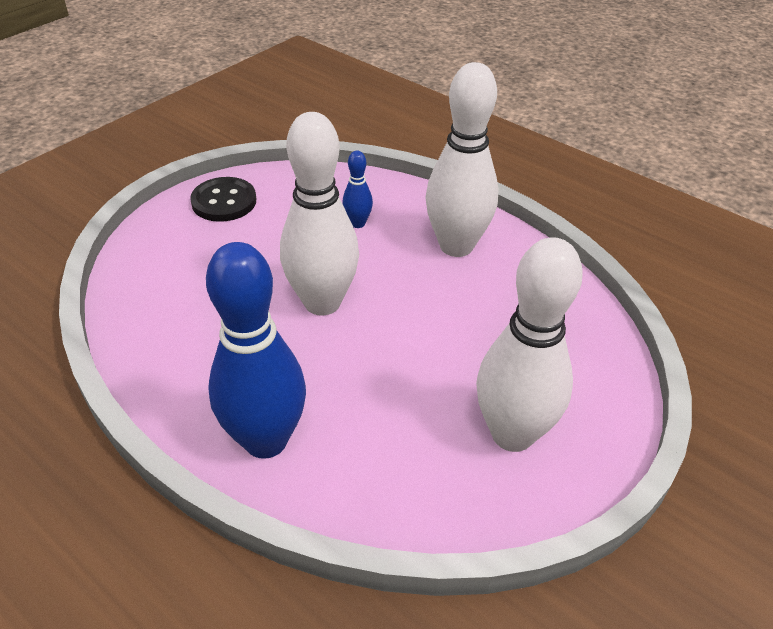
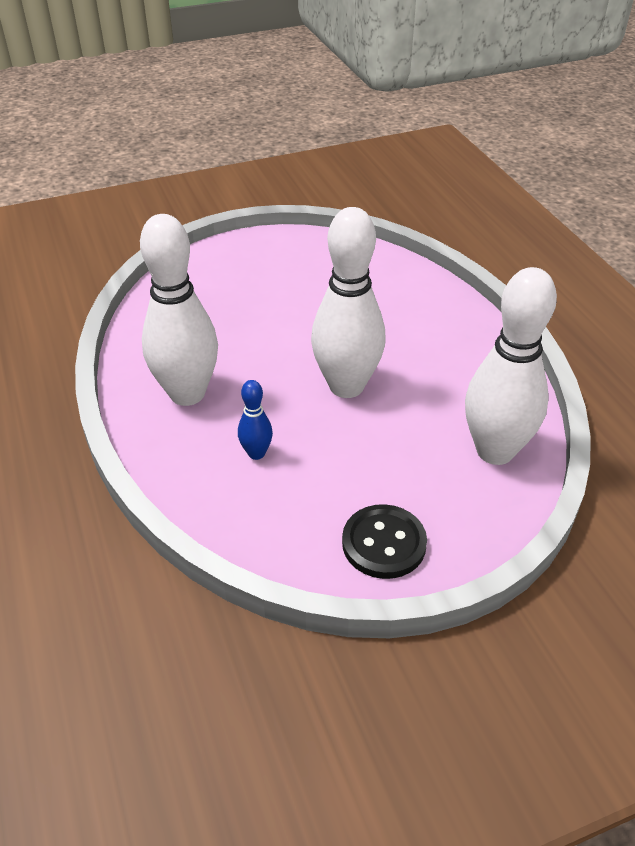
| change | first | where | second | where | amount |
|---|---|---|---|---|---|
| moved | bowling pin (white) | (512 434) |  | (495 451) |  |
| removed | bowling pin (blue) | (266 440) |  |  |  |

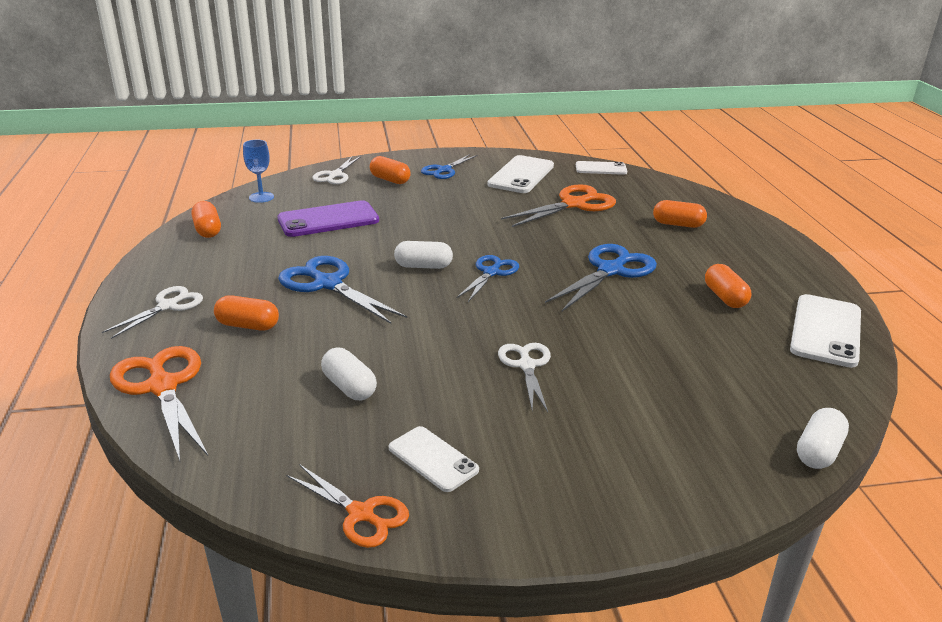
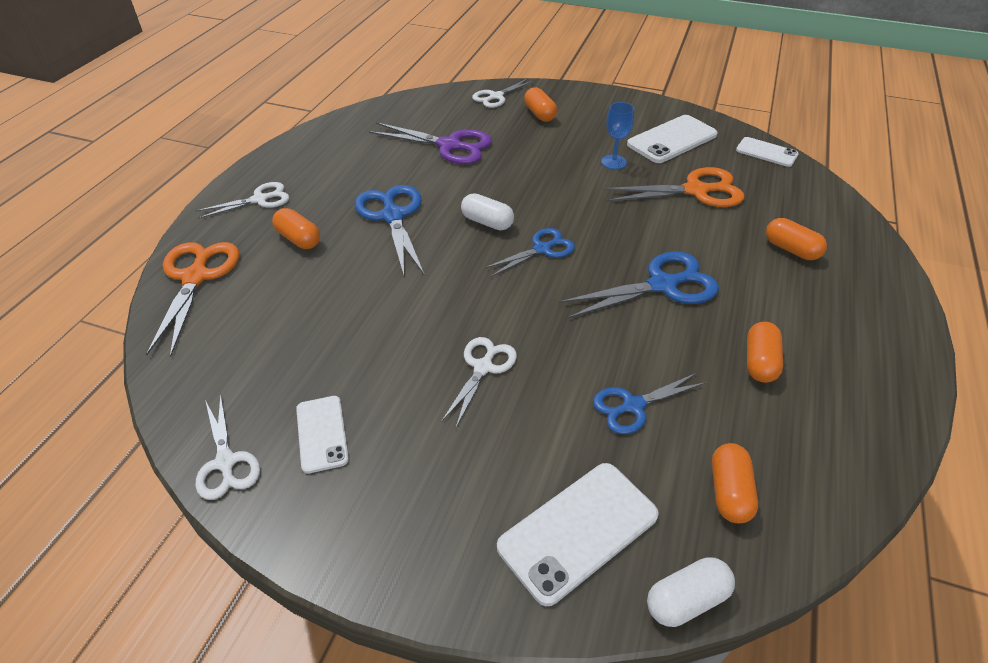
| change | first | where | second | where | amount |
|---|---|---|---|---|---|
| moved | goblet (blue) | (261 197) |  | (613 162) |  |
| moved | scissors (blue) | (444 170) |  | (633 406) |  |
| replaced | phone (purple) | (328 220) | scissors (purple) | (449 146) |  |
| moved | capsule (orange) | (208 230) |  | (729 492) |  |
| moved | phone (white) | (825 331) |  | (578 530) |  |
| removed | capsule (white) | (349 387) |  |  |  |
| recoloured | scissors (orange) | (361 514) | scissors (white) | (226 462) |  |

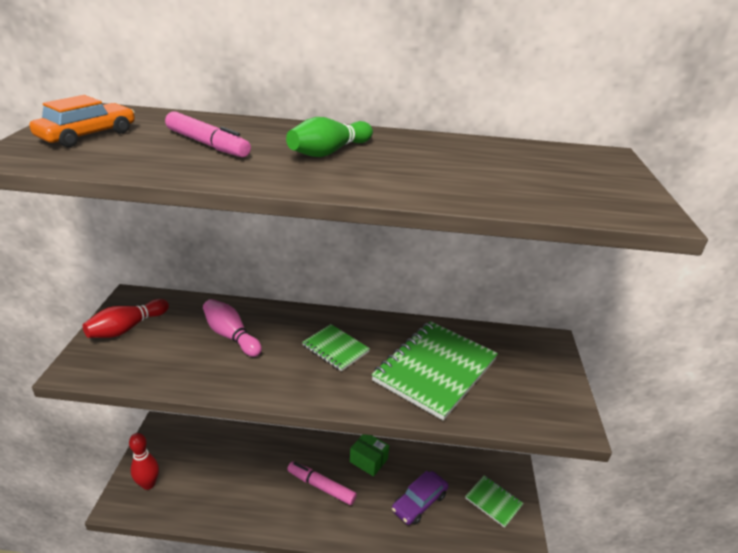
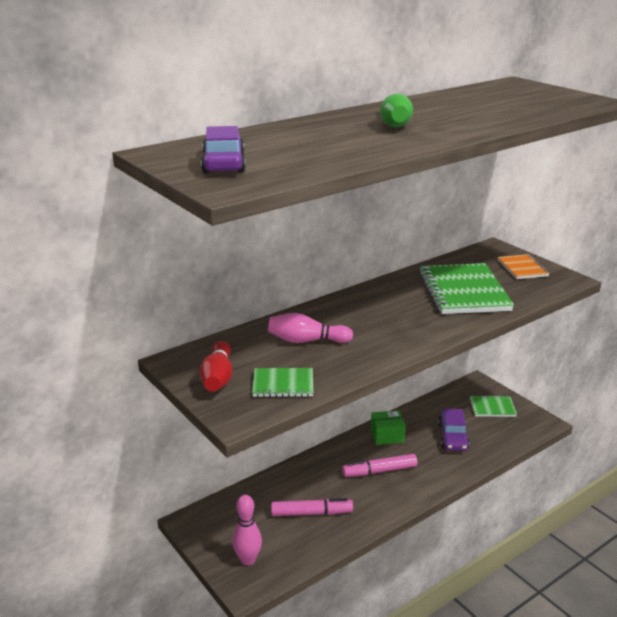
| change | first | where | second | where | amount |
|---|---|---|---|---|---|
| recoloured | car (orange) | (87 135) | car (purple) | (224 163) |  |
| moved | marker (pink) | (207 144) |  | (311 513) |  |
| moved | notebook (green) | (335 349) |  | (283 384) |  |
| recoloured | bowling pin (red) | (148 484) | bowling pin (pink) | (248 560) |  |
| added |  |  | notebook (orange) | (522 268) |  |

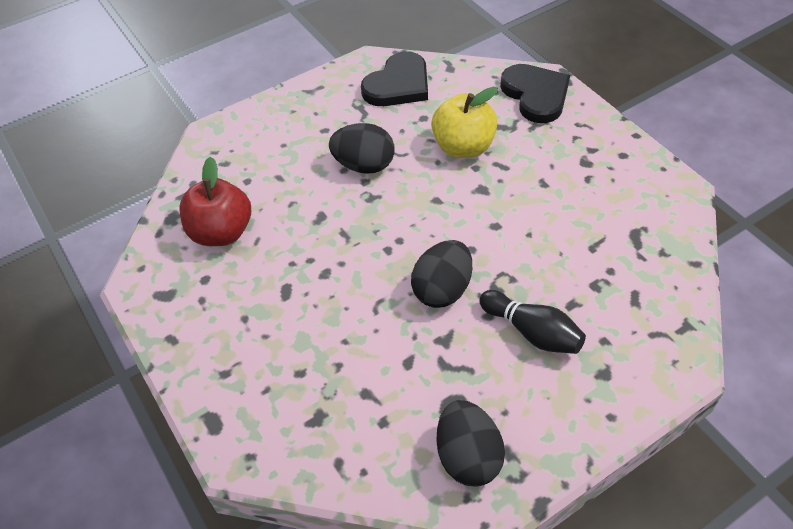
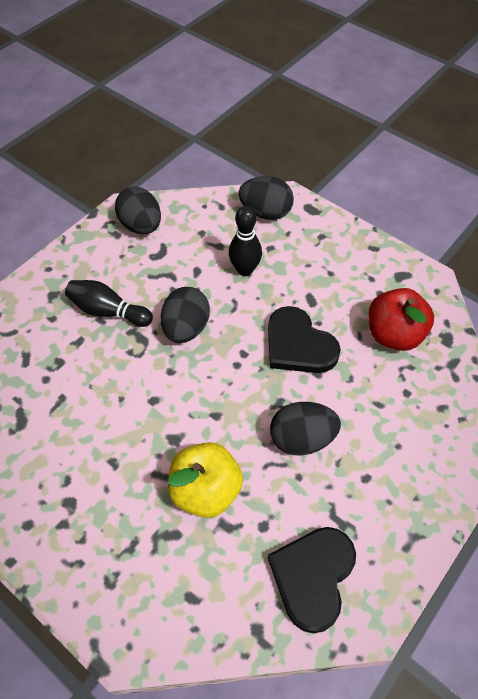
| change | first | where | second | where | amount |
|---|---|---|---|---|---|
| moved | heart (black) | (535 95) |  | (298 345) |  |
| added |  |  | egg (black) | (265 212) |  |
| added |  |  | bowling pin (black) | (245 269) |  |

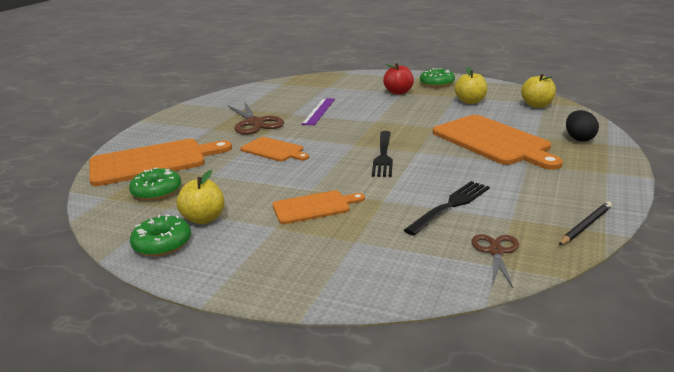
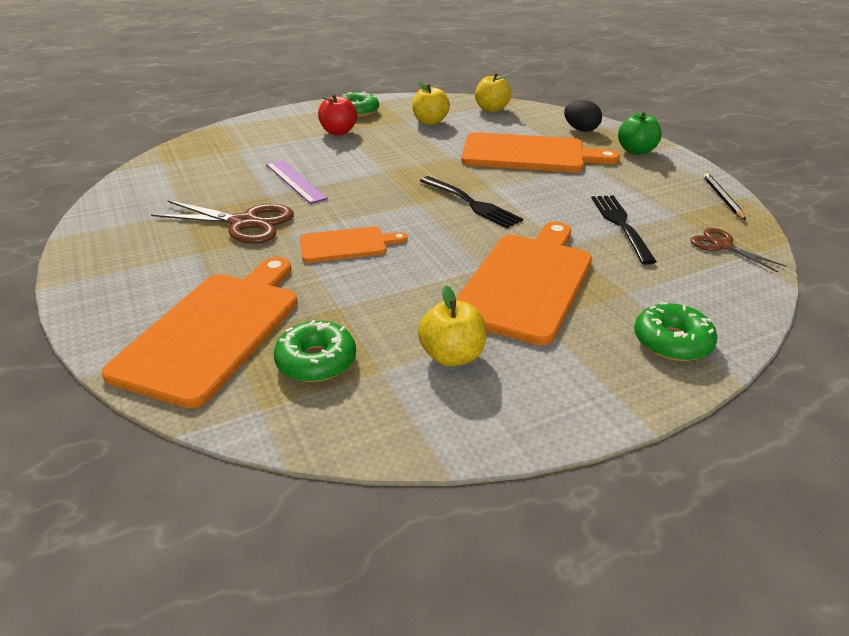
| change | first | where | second | where | amount |
|---|---|---|---|---|---|
| resized | cutting board (orange) | (314 207) |  | (526 282) | x1.82 |
| moved | donut (green) | (162 244) |  | (672 342) |  |
| added |  |  | apple (green) | (636 151) |  |

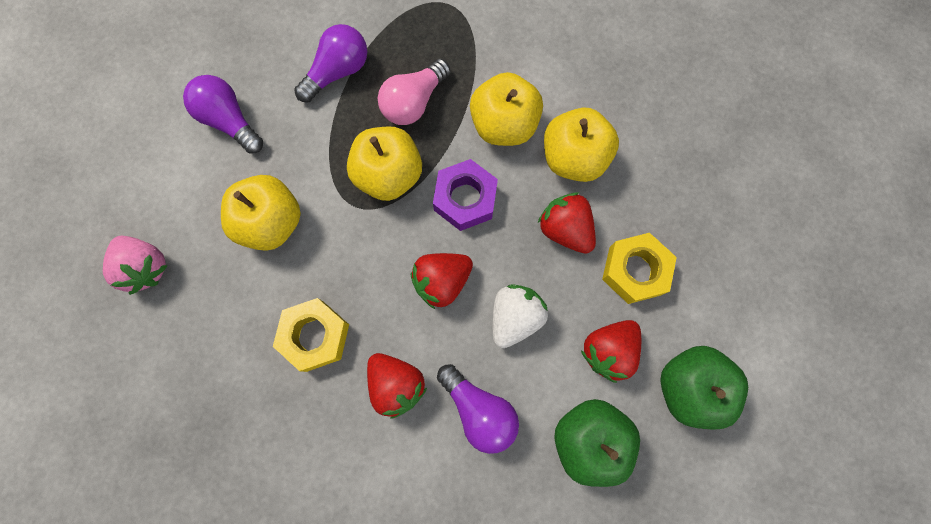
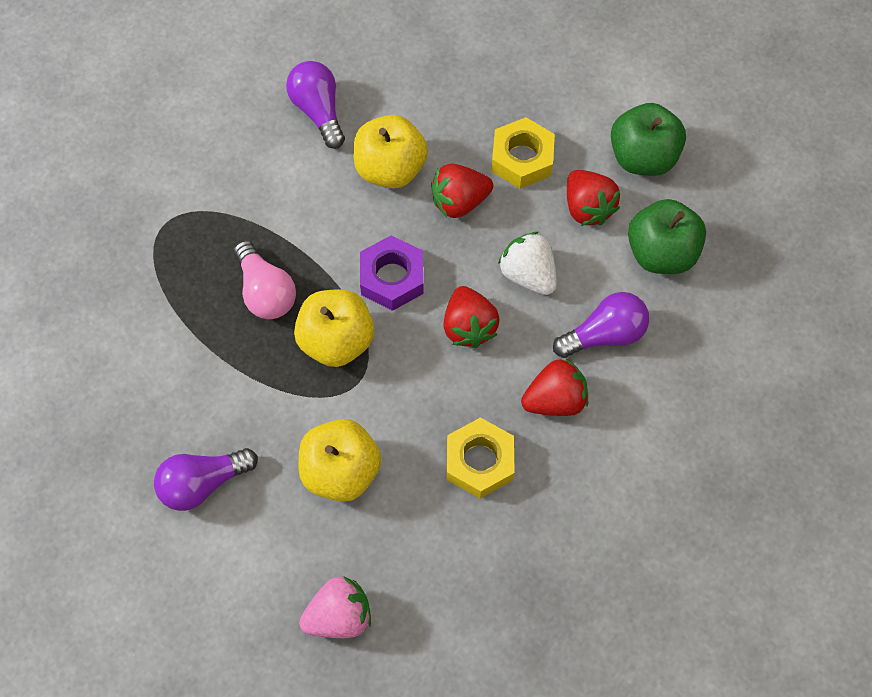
| change | first | where | second | where | amount |
|---|---|---|---|---|---|
| moved | light bulb (purple) | (338 72) |  | (318 111) |  |
| removed | apple (yellow) | (504 125) |  |  |  |

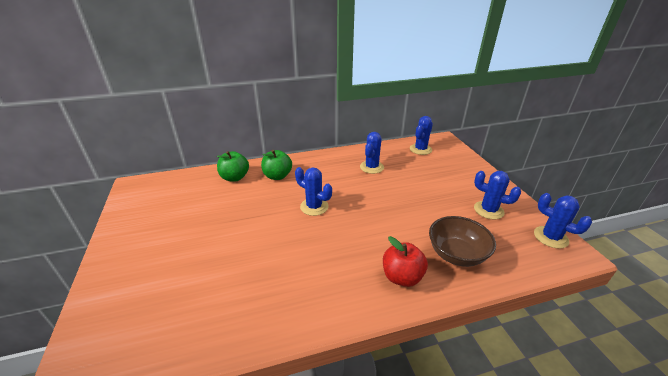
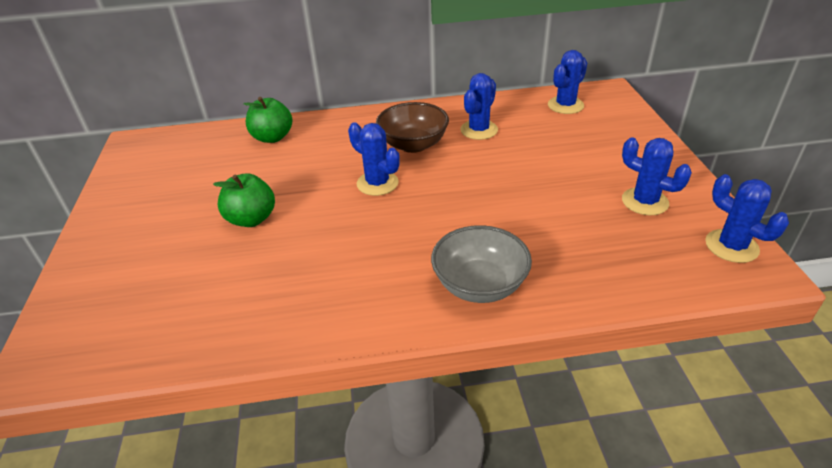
| change | first | where | second | where | amount |
|---|---|---|---|---|---|
| moved | apple (green) | (277 176) |  | (251 219) |  |
| moved | bowl (brown) | (456 254) |  | (413 144) |  |
| replaced | apple (red) | (402 277) | bowl (grey) | (479 285) |  |

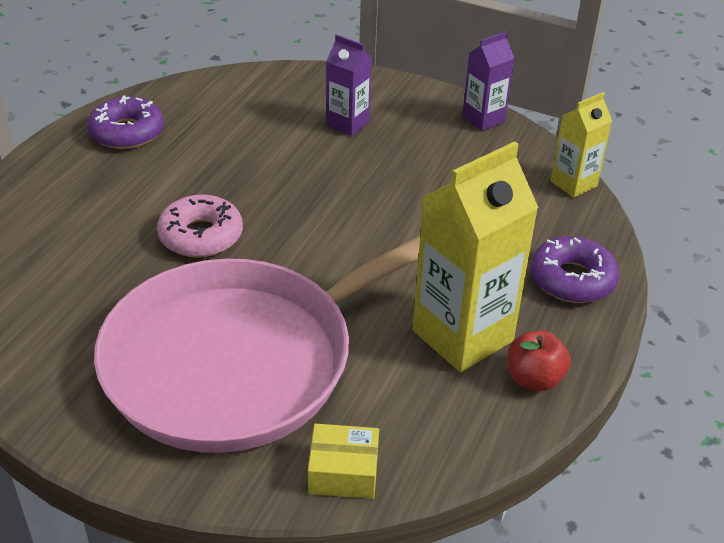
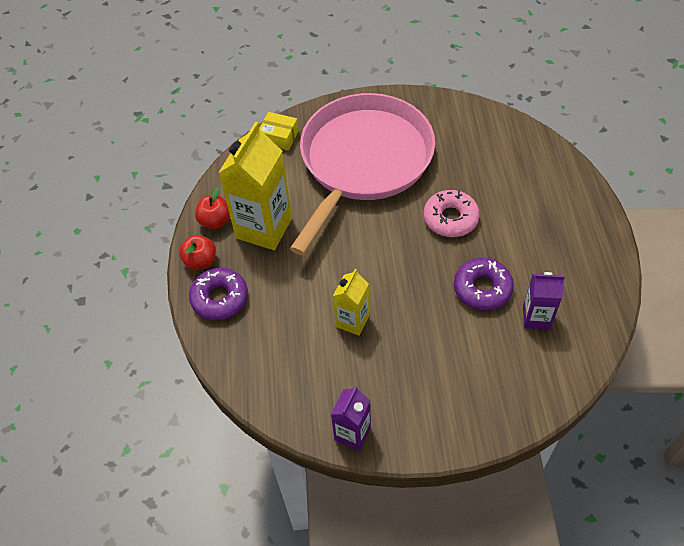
| change | first | where | second | where | amount |
|---|---|---|---|---|---|
| moved | carton (purple) | (347 124) |  | (536 318) |  |
| moved | carton (yellow) | (573 184) |  | (352 321) |  |
| moved | donut (purple) | (127 132) |  | (482 288) |  |
| turned | box (yellow) | (343 472) |  | (279 137) | 45 degrees clockwise |
| added |  |  | apple (red) | (200 261) |  |

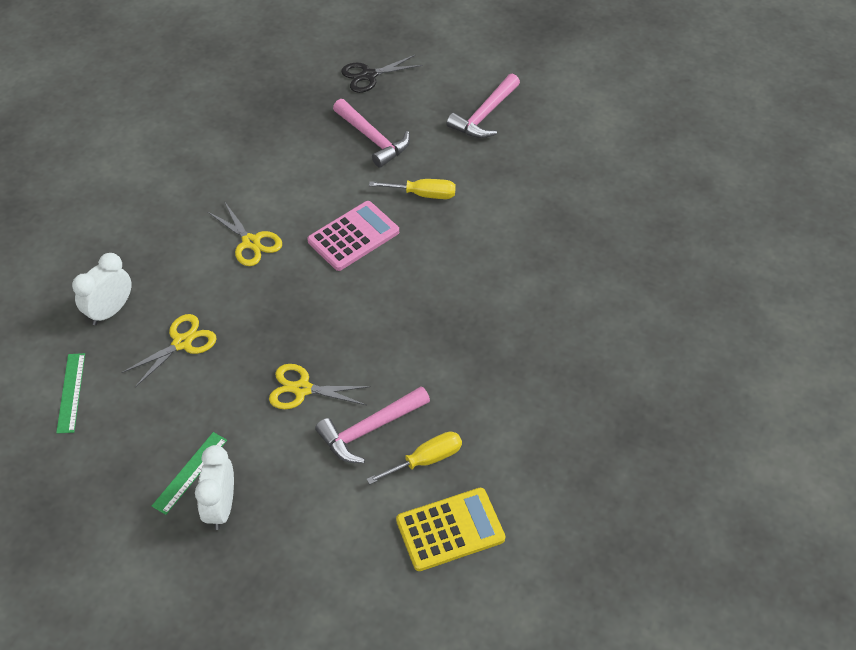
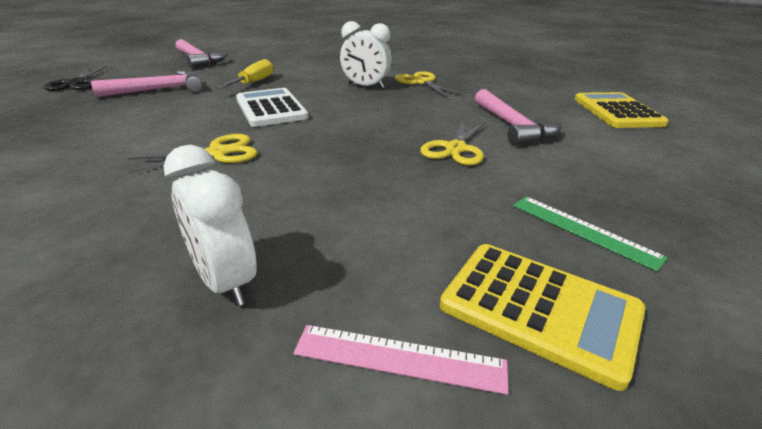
| change | first | where | second | where | amount |
|---|---|---|---|---|---|
| recoloured | calculator (pink) | (353 236) | calculator (white) | (271 108) |  |
| moved | scissors (yellow) | (182 343) |  | (421 82) |  |
| recoloured | ruler (green) | (71 392) | ruler (pink) | (399 358) |  |
| removed | screwdriver (yellow) | (426 460) |  |  |  |
| moved | clock (white) | (221 507) |  | (365 86) |  |
| added |  |  | calculator (yellow) | (539 309) |  |

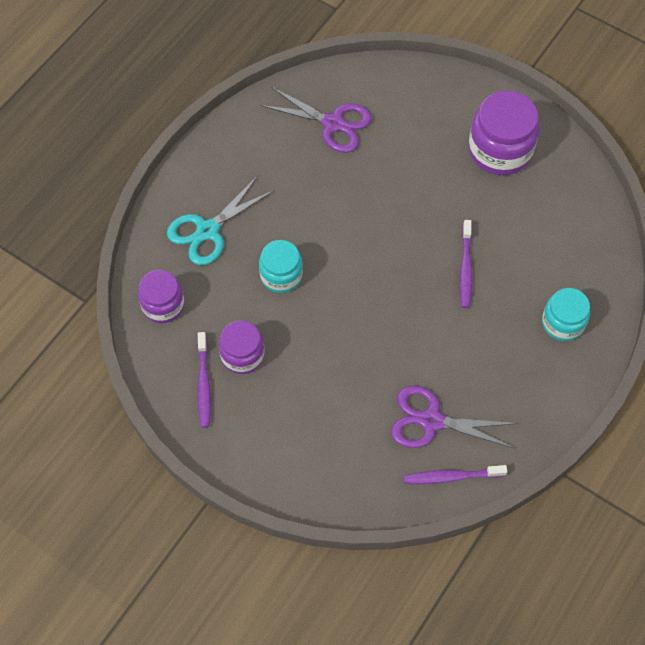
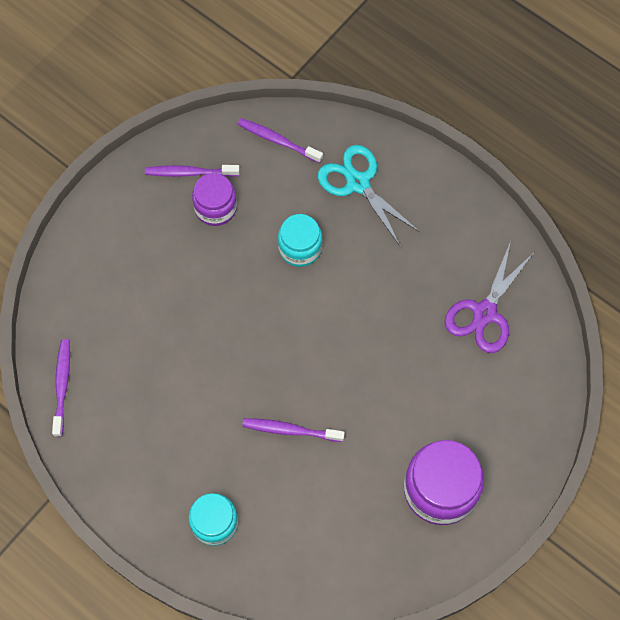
| change | first | where | second | where | amount |
|---|---|---|---|---|---|
| replaced | jar (purple) | (163 305) | toothbrush (purple) | (277 141) |  |
| removed | scissors (purple) | (431 421) |  |  |  |

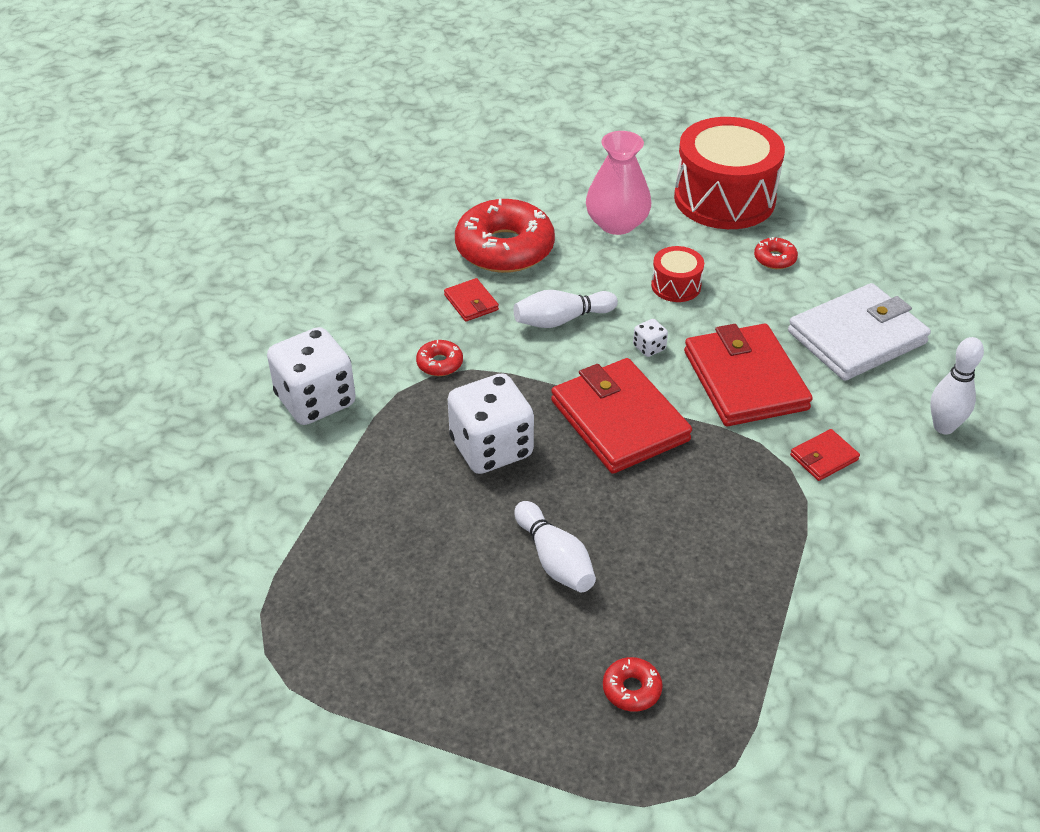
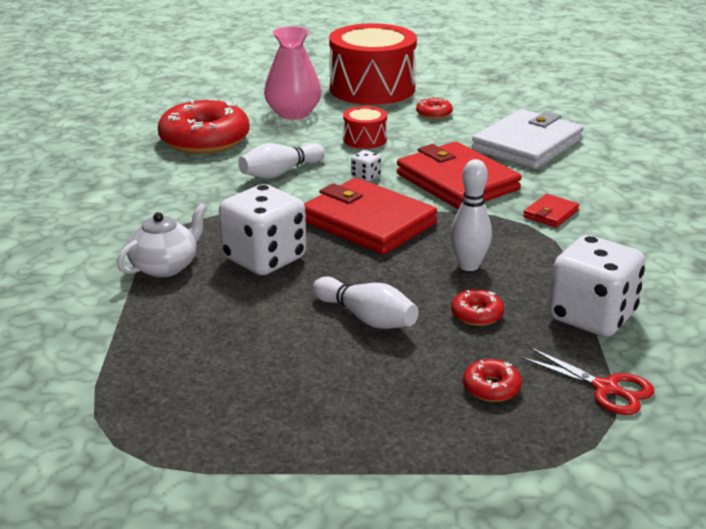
| change | first | where | second | where | amount |
|---|---|---|---|---|---|
| removed | wallet (red) | (471 302) |  |  |  |
| moved | dice (white) | (315 400) |  | (591 317) |  |
| moved | bowling pin (white) | (943 427) |  | (469 266) |  |
| moved | donut (red) | (440 363) |  | (477 314) |  |
| added |  |  | teapot (white) | (165 266) |  |
| added |  |  | scissors (red) | (606 388) |  |

